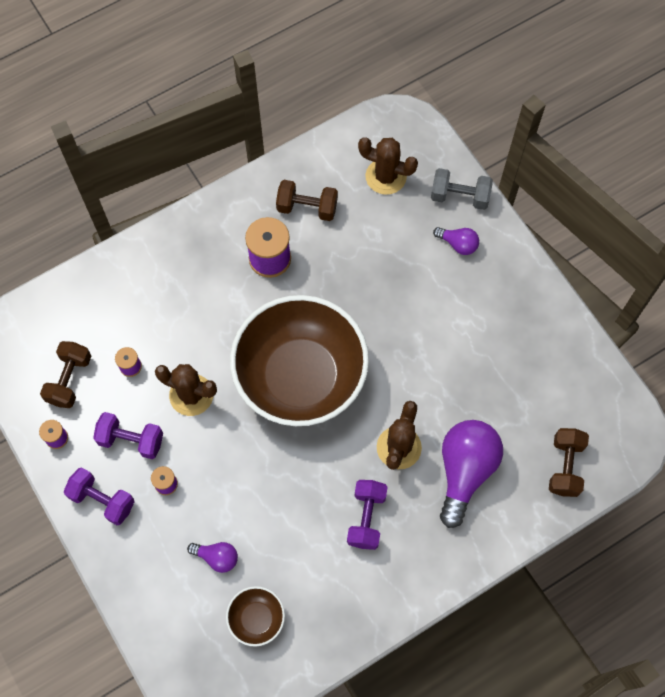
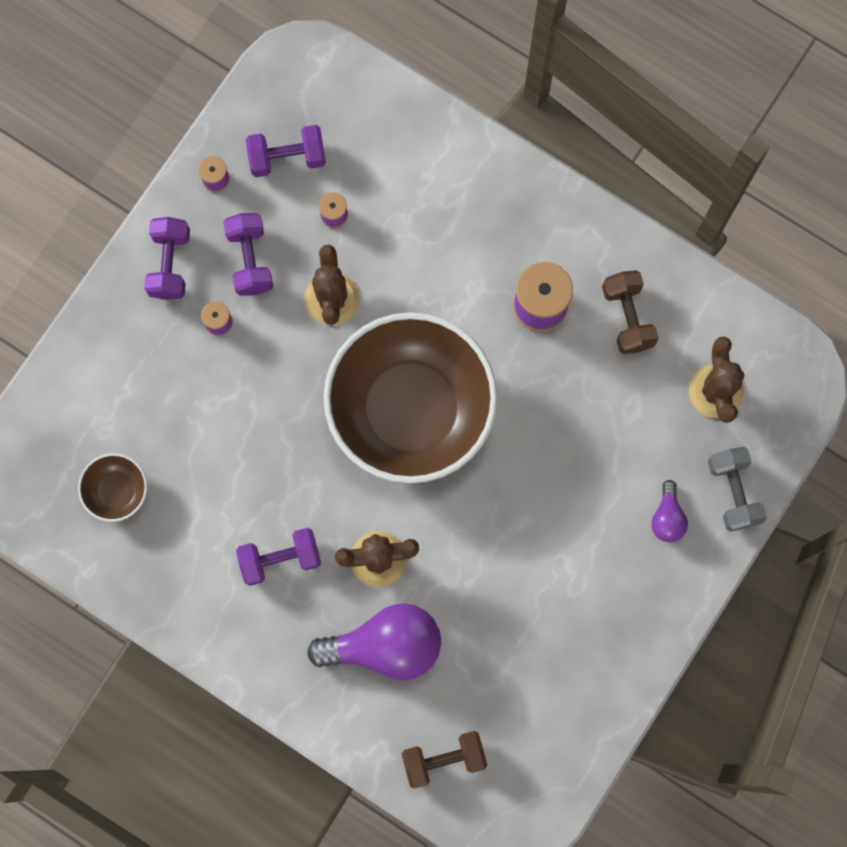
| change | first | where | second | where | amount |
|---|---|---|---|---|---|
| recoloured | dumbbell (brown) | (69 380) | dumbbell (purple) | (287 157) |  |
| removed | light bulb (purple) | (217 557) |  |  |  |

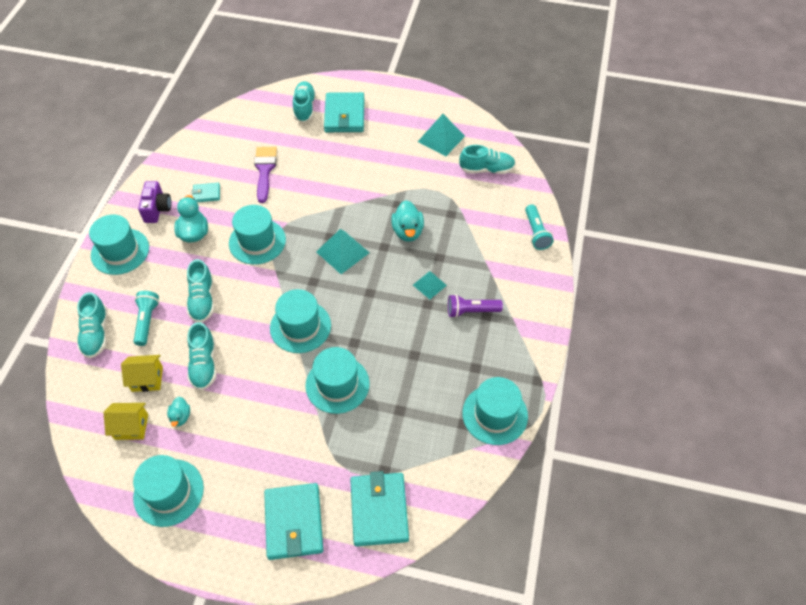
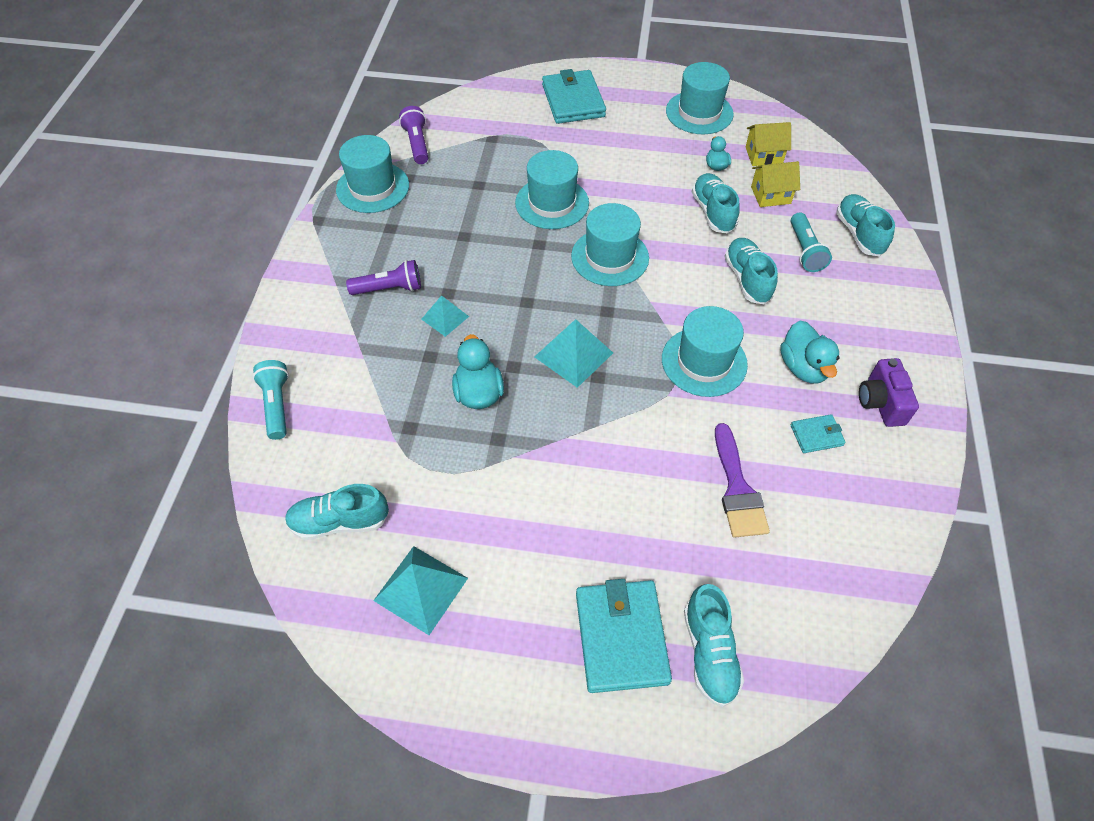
| change | first | where | second | where | amount |
|---|---|---|---|---|---|
| removed | hat (turquoise) | (120 251) |  |  |  |
| removed | wallet (turquoise) | (379 510) |  |  |  |
| added |  |  | flashlight (purple) | (417 144) |  |

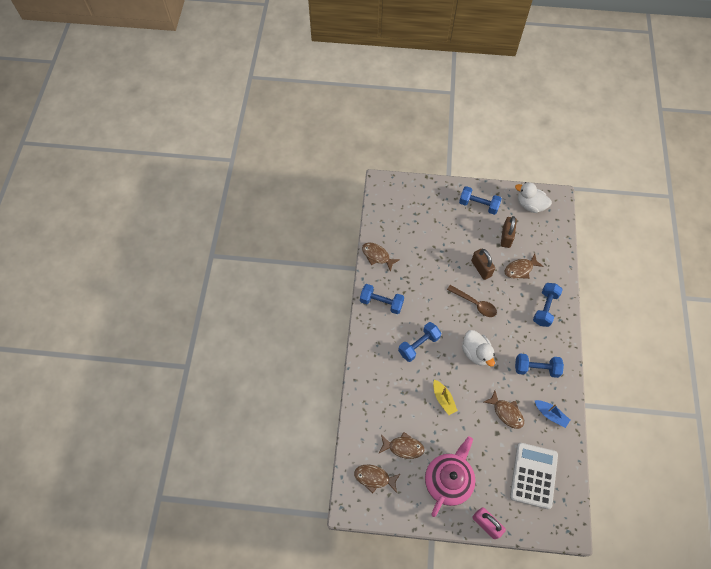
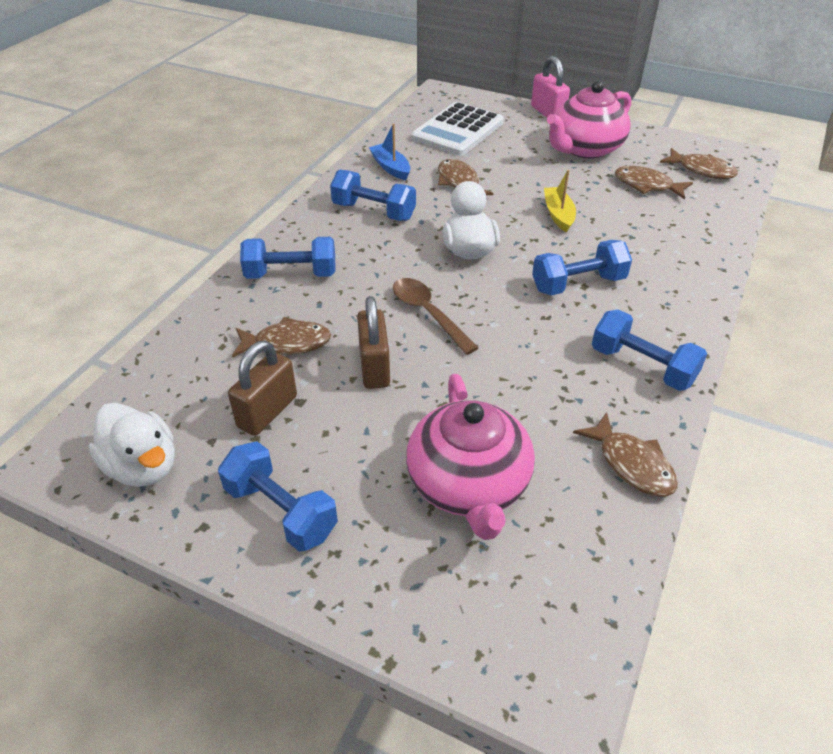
| change | first | where | second | where | amount |
|---|---|---|---|---|---|
| turned | dumbbell (blue) | (545 308) |  | (291 274) | 45 degrees clockwise |
| added |  |  | teapot (pink) | (469 485) |  |

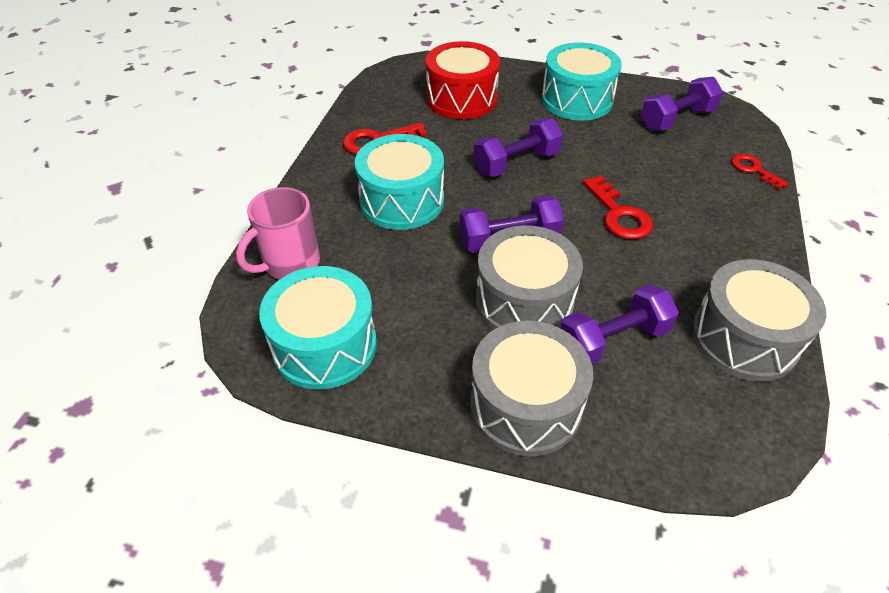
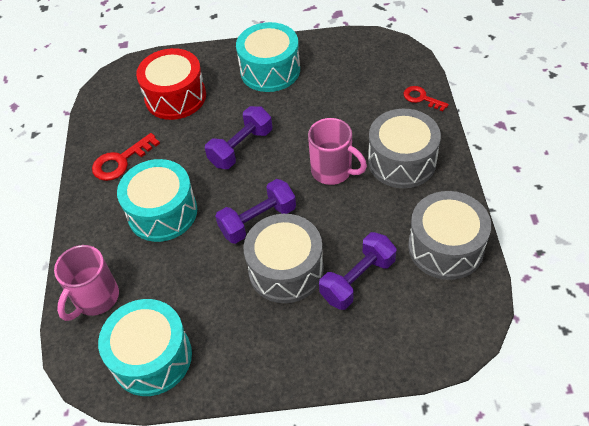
| change | first | where | second | where | amount |
|---|---|---|---|---|---|
| removed | dumbbell (purple) | (676 119) |  |  |  |
| replaced | key (red) | (619 214) | mug (pink) | (333 171) |  |
| moved | drum (grey) | (525 405) |  | (402 161) |  |

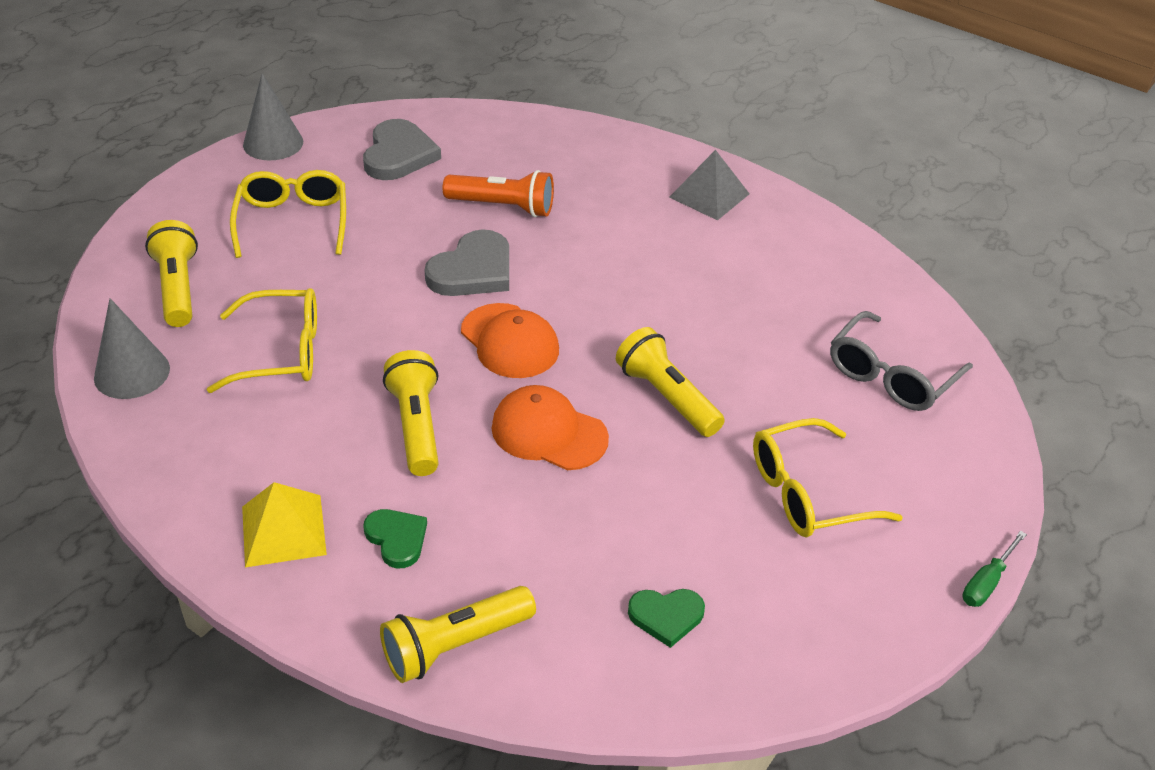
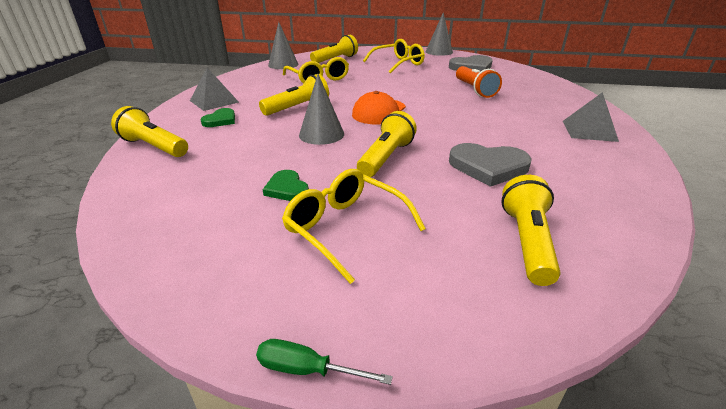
| change | first | where | second | where | amount |
|---|---|---|---|---|---|
| moved | heart (grey) | (473 270) |  | (488 167) |  |
| replaced | glasses (grey) | (891 375) | flashlight (yellow) | (527 241) |  |
| replaced | cap (orange) | (549 433) | cone (grey) | (321 134) |  |
| recoloured | pyramid (yellow) | (284 530) | pyramid (grey) | (214 101) |  |
| moved | heart (green) | (666 616) |  | (287 189) |  |

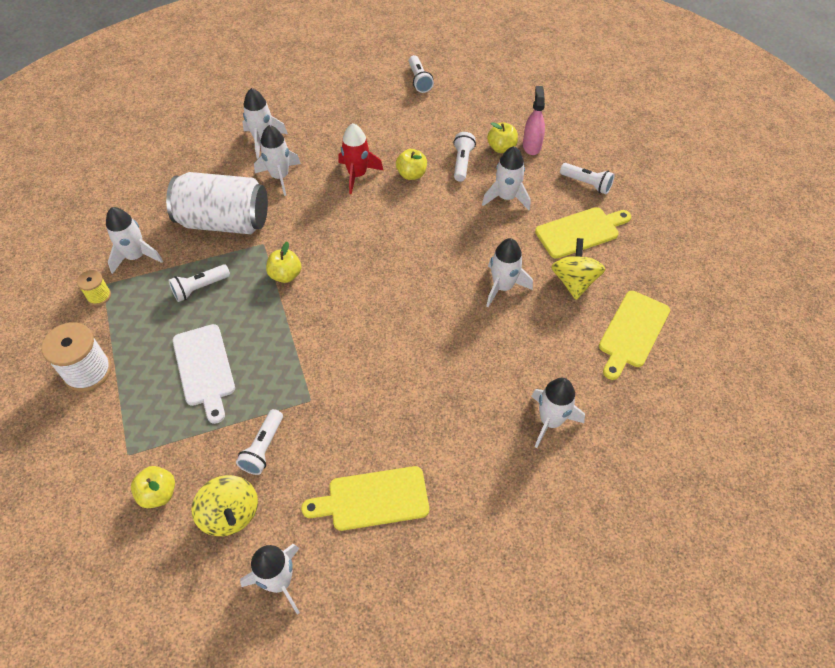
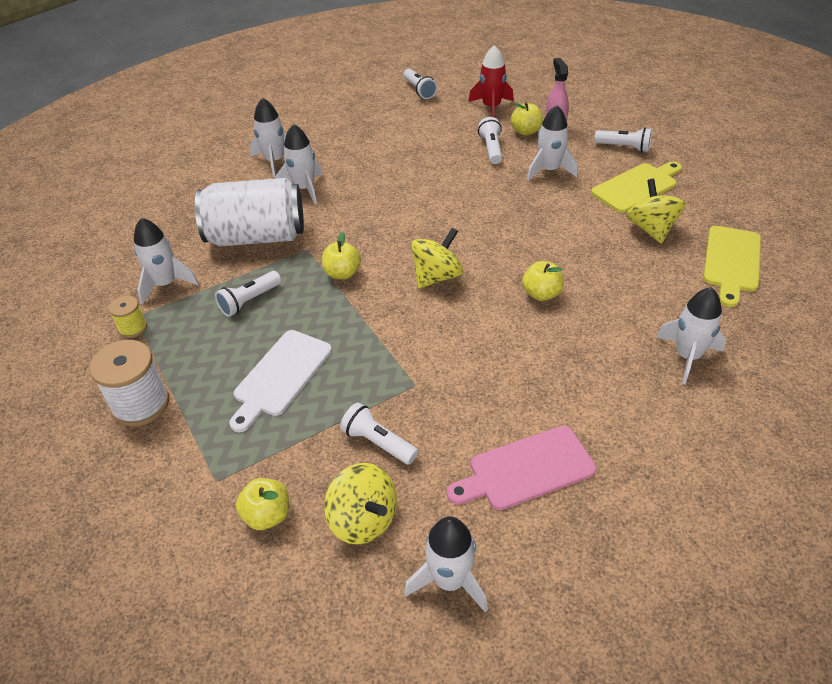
| change | first | where | second | where | amount |
|---|---|---|---|---|---|
| moved | rocket (red) | (357 175) |  | (491 107) |  |
| moved | apple (yellow) | (411 174) |  | (541 294) |  |
| removed | rocket (white) | (503 287) |  |  |  |
| turned | cutting board (white) | (204 368) |  | (281 376) | 60 degrees clockwise |
| turned | flashlight (white) | (263 448) |  | (378 442) | 120 degrees clockwise |
| recoloured | cutting board (yellow) | (373 499) | cutting board (pink) | (526 469) |  |
| added |  |  | spinning top (yellow) | (437 276) |  |

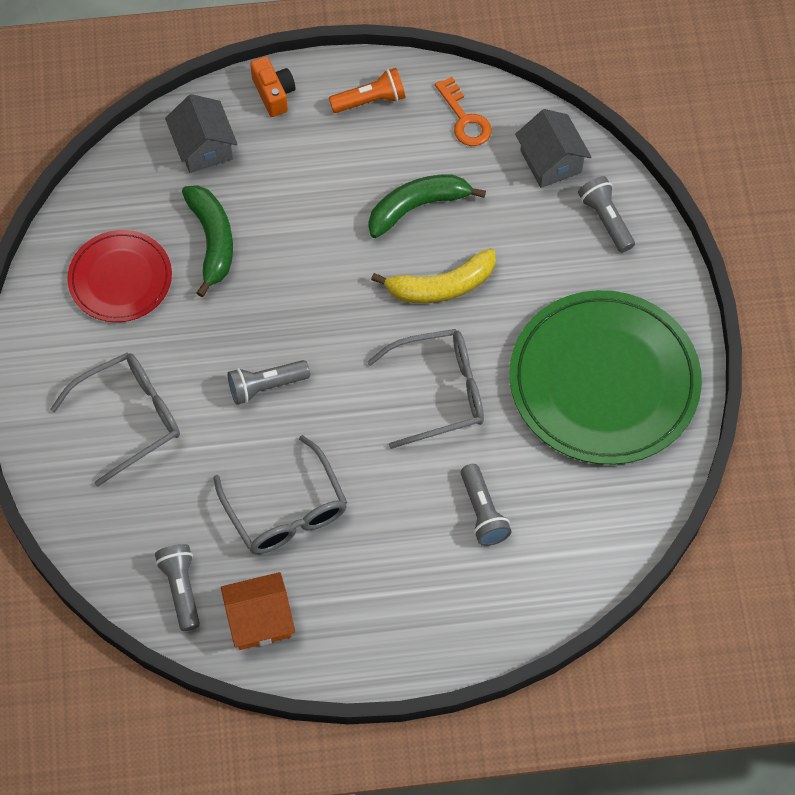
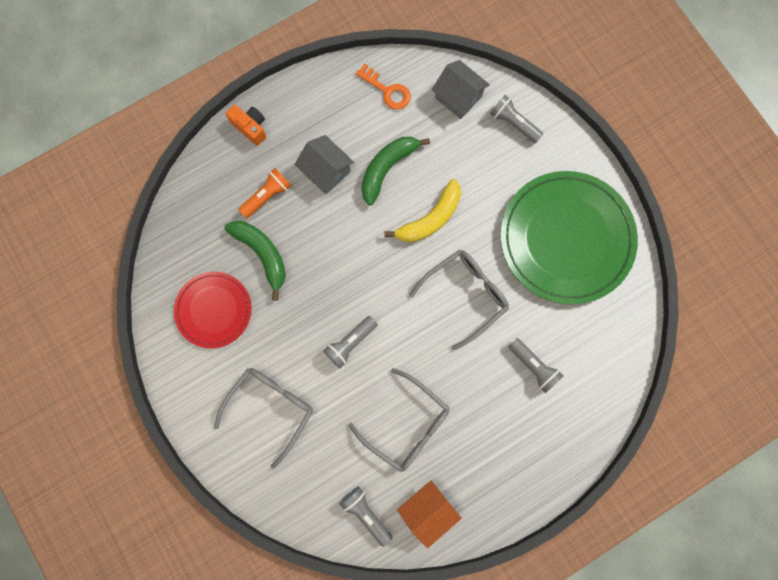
| change | first | where | second | where | amount |
|---|---|---|---|---|---|
| moved | flashlight (orange) | (370 100) |  | (267 196) |  |
| moved | house (grey) | (203 147) |  | (326 171) |  |

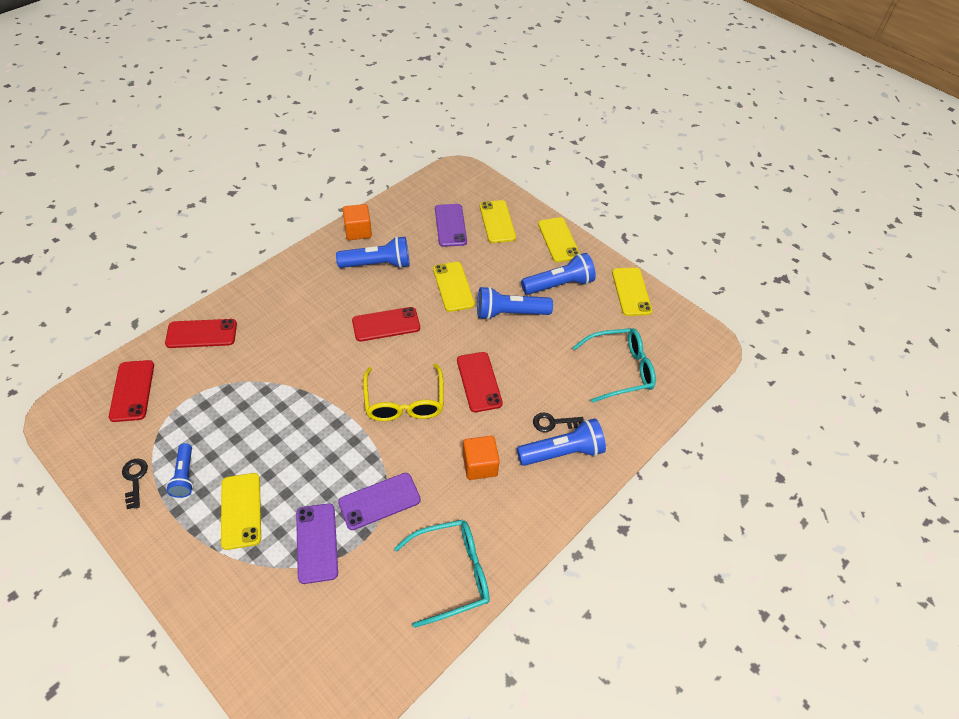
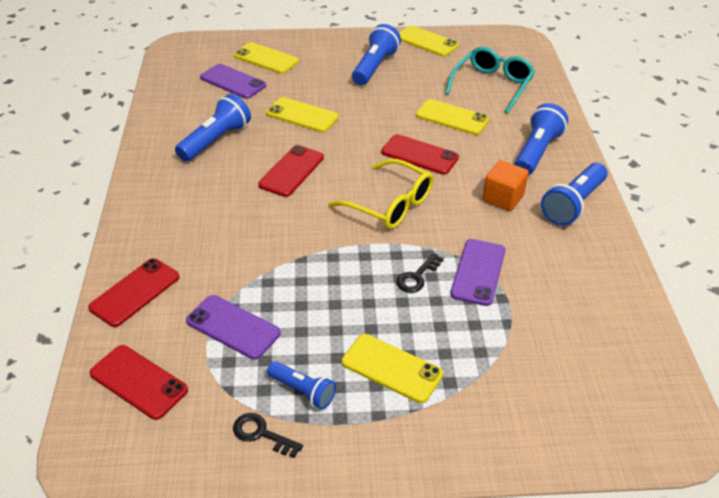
| change | first | where | second | where | amount |
|---|---|---|---|---|---|
| removed | cube (orange) | (358 231) |  |  |  |
| moved | phone (yellow) | (558 240) |  | (452 117) |  |
| moved | flashlight (blue) | (509 313) |  | (573 204) |  |
| moved | key (black) | (553 423) |  | (417 277) |  |
| moved | phone (purple) | (317 543) |  | (233 327) |  |
| removed | glasses (turquoise) | (452 573) |  |  |  |

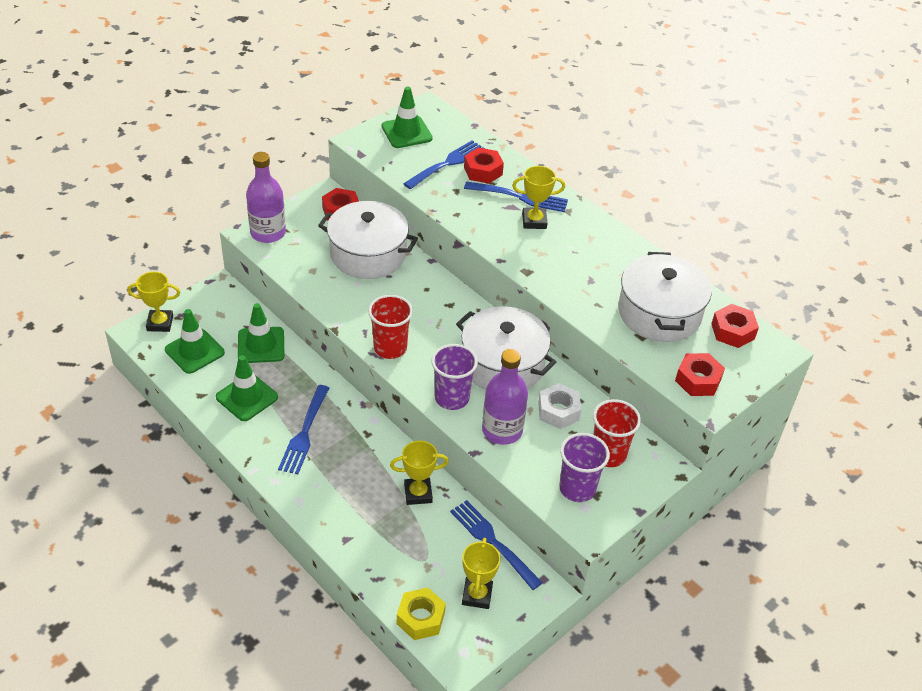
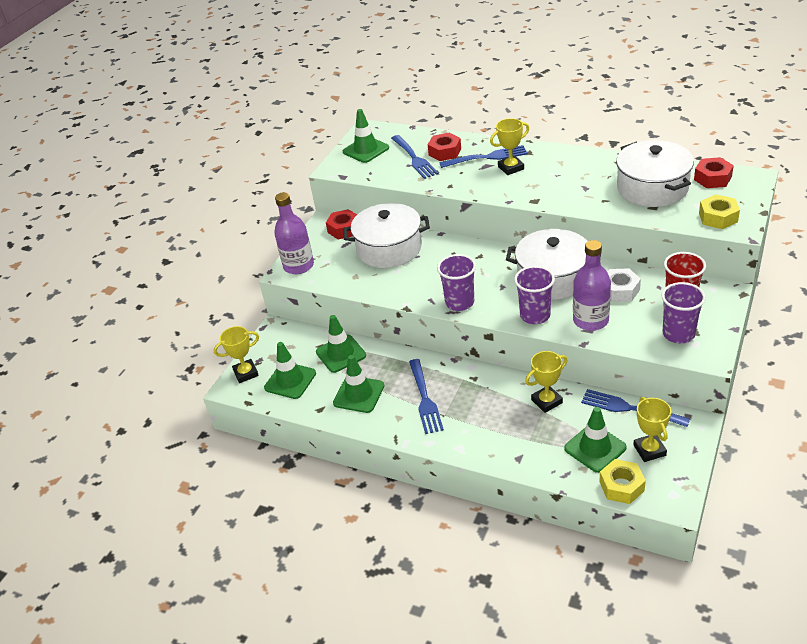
| change | first | where | second | where | amount |
|---|---|---|---|---|---|
| turned | fork (blue) | (446 164) |  | (414 158) | 135 degrees clockwise |
| recoloured | cup (red) | (390 348) | cup (purple) | (459 302) |  |
| recoloured | nut (red) | (698 380) | nut (yellow) | (718 217) |  |
| added |  |  | traffic cone (green) | (595 448) |  |

